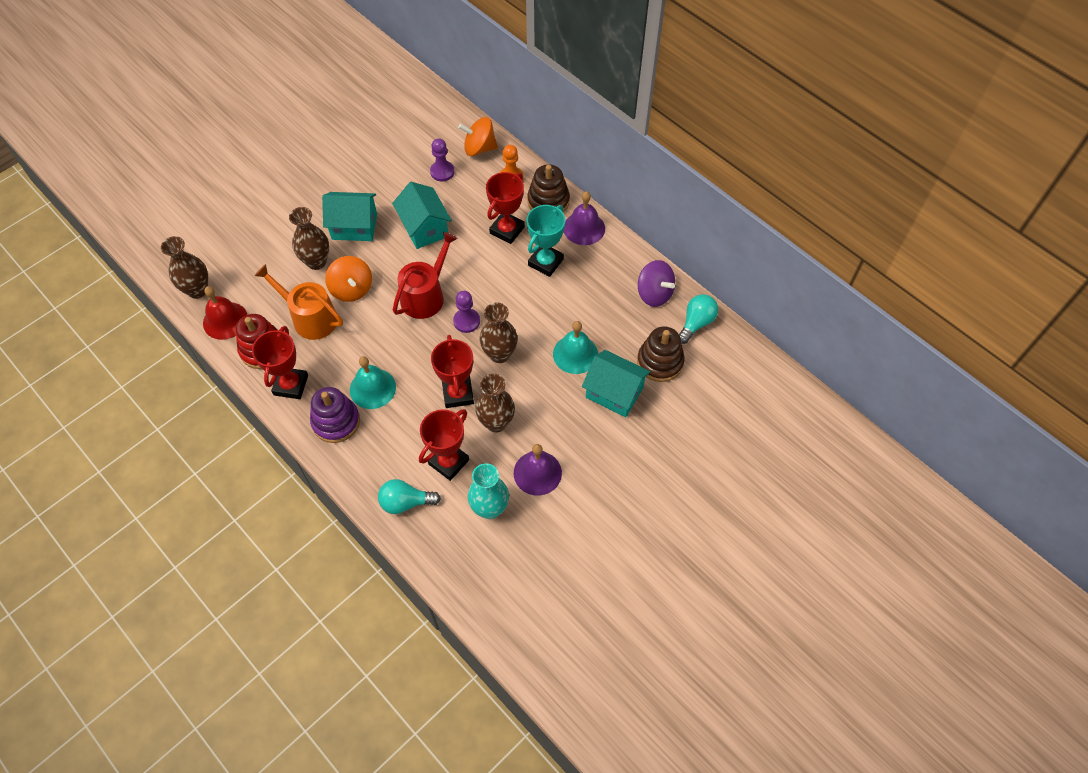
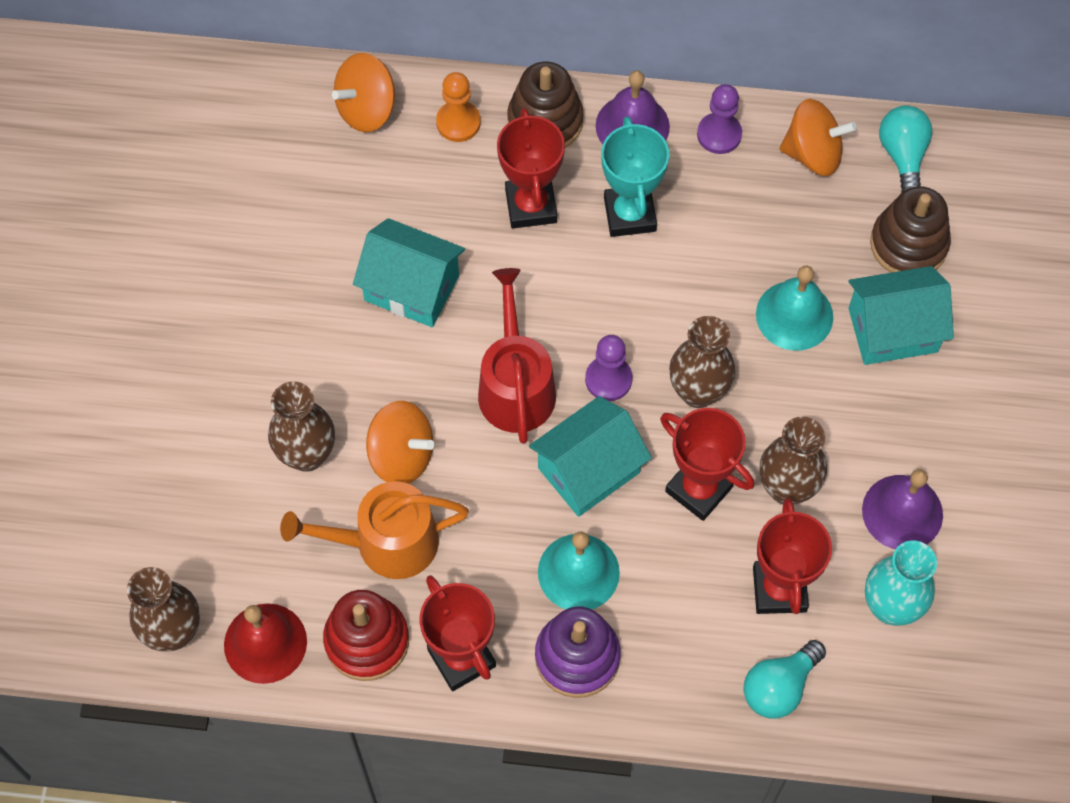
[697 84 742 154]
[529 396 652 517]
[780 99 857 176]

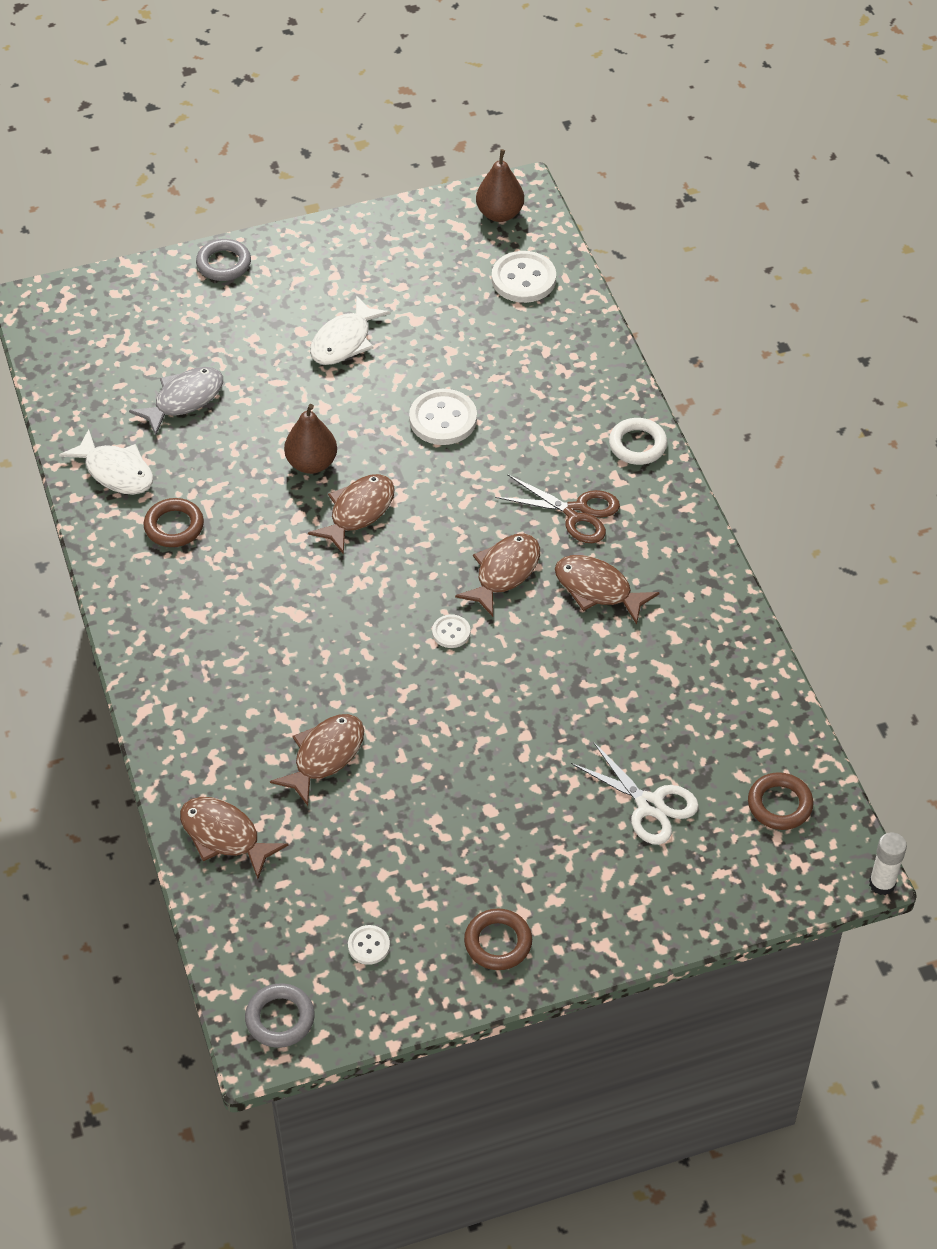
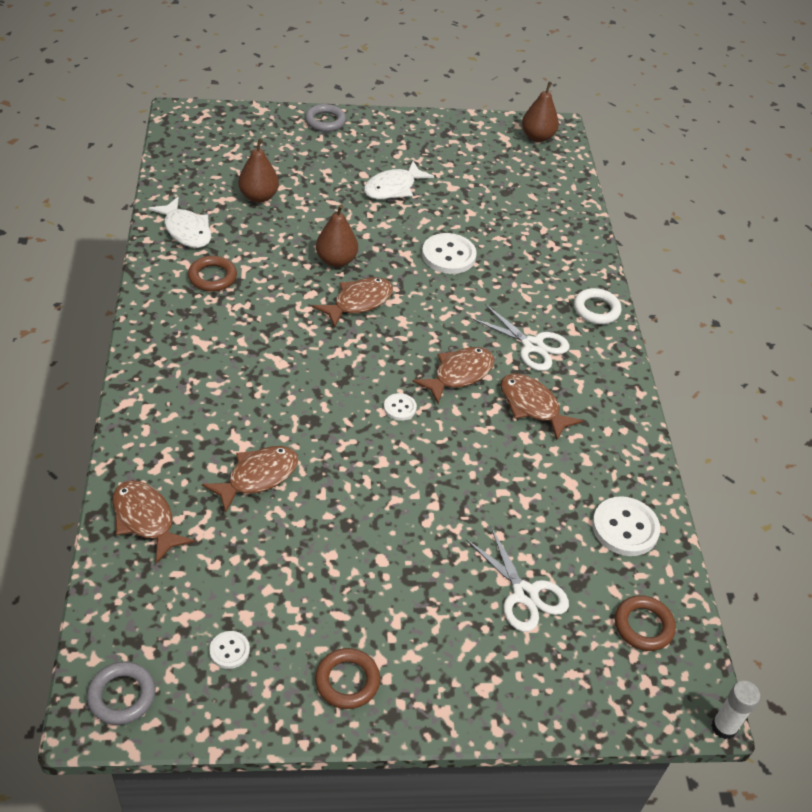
[592 496 660 556]
[238 138 279 203]
[471 305 570 371]

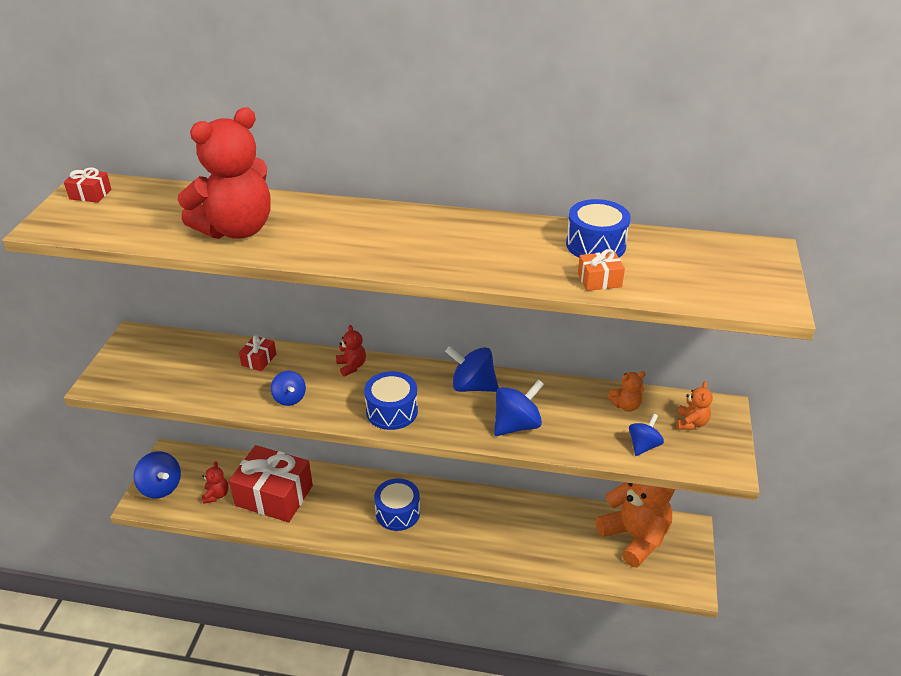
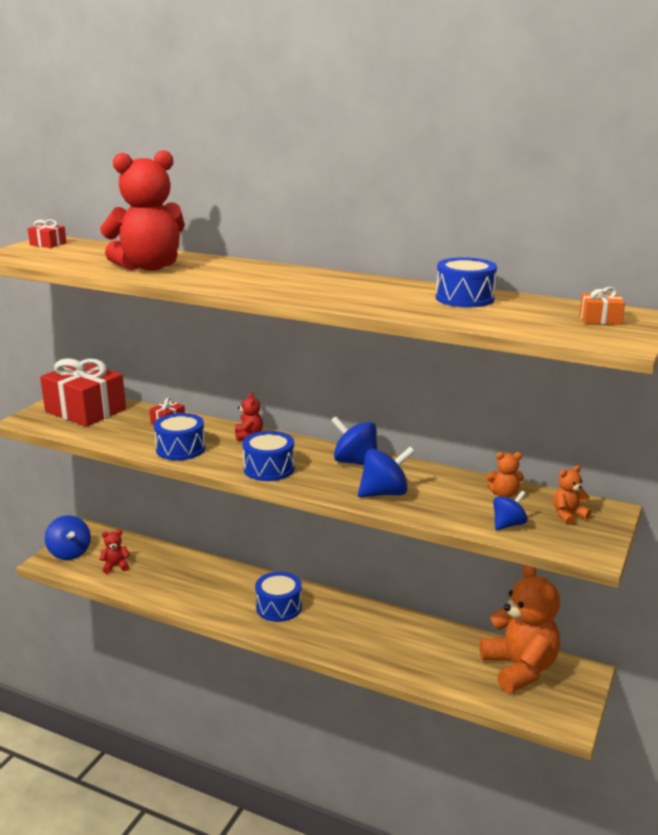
[579 287 625 325]
[154 413 205 460]
[553 465 591 525]
[40 358 126 427]
[99 530 130 574]

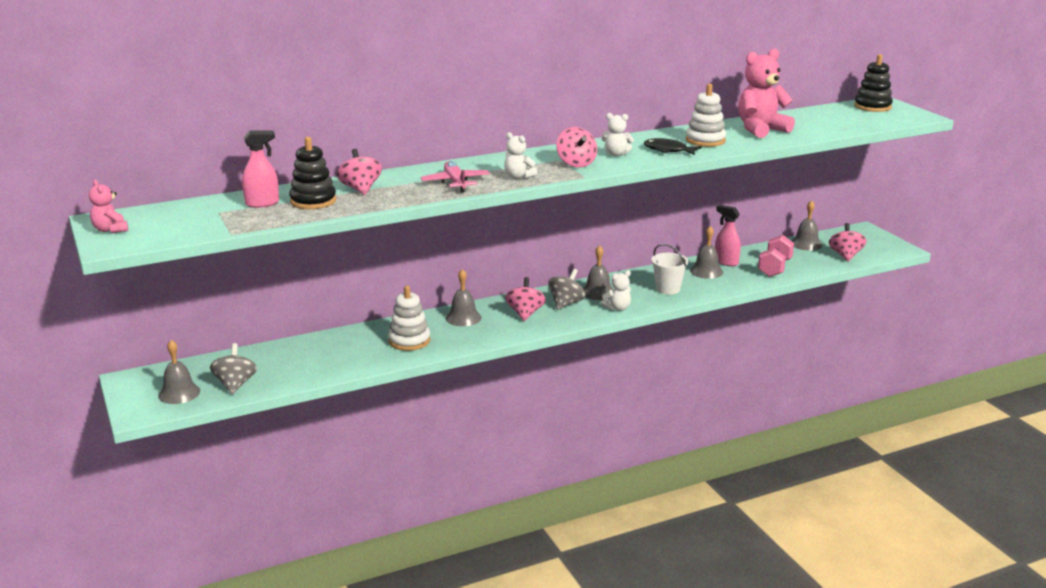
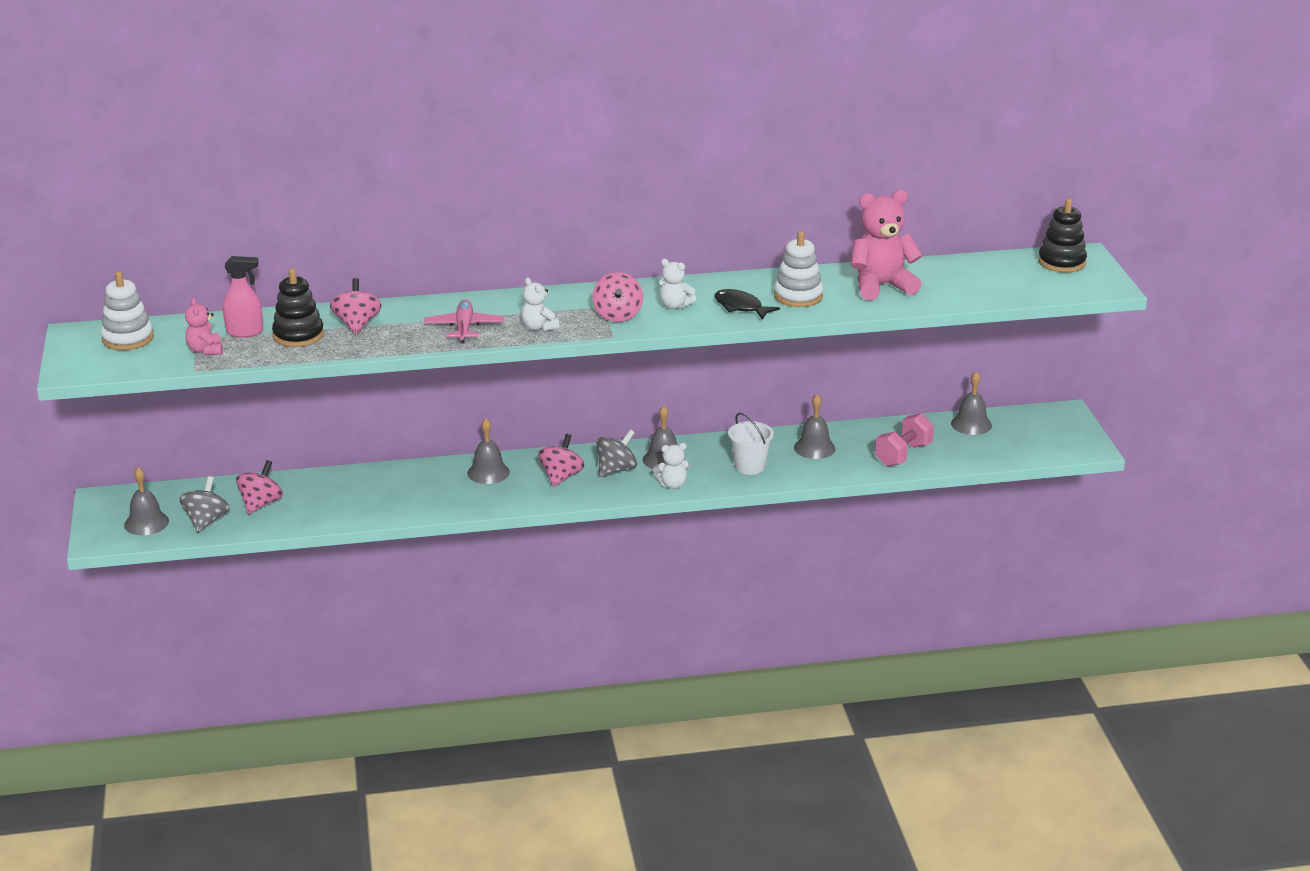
[185 298 223 355]
[715 205 741 266] (first image)
[236 460 283 514]
[101 271 154 350]

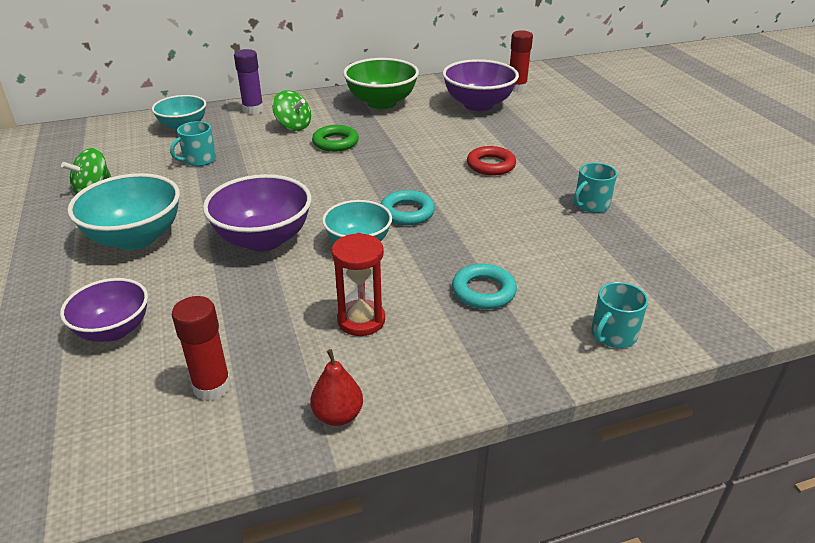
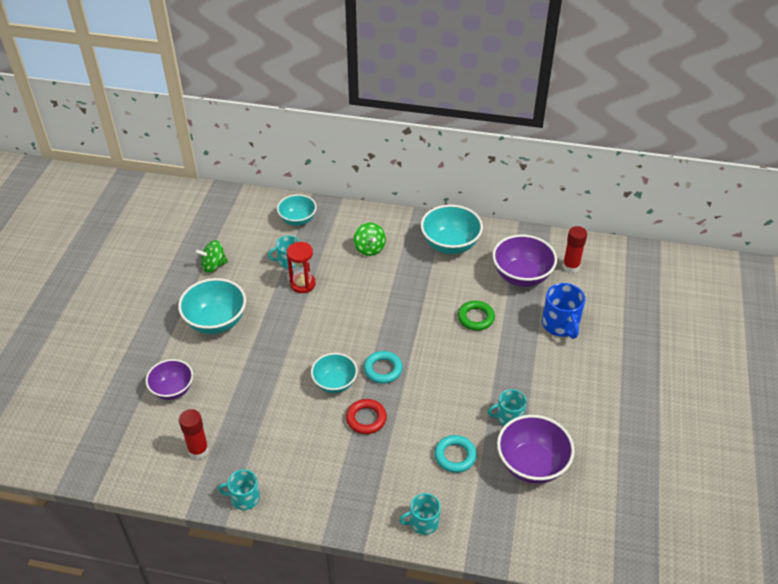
[234 49 264 114] (first image)
[421 205 483 254]
[458 301 495 331]
[346 399 387 434]
[497 415 575 484]
[286 242 316 293]
[434 435 477 473]
[218 469 260 510]
[542 283 585 339]

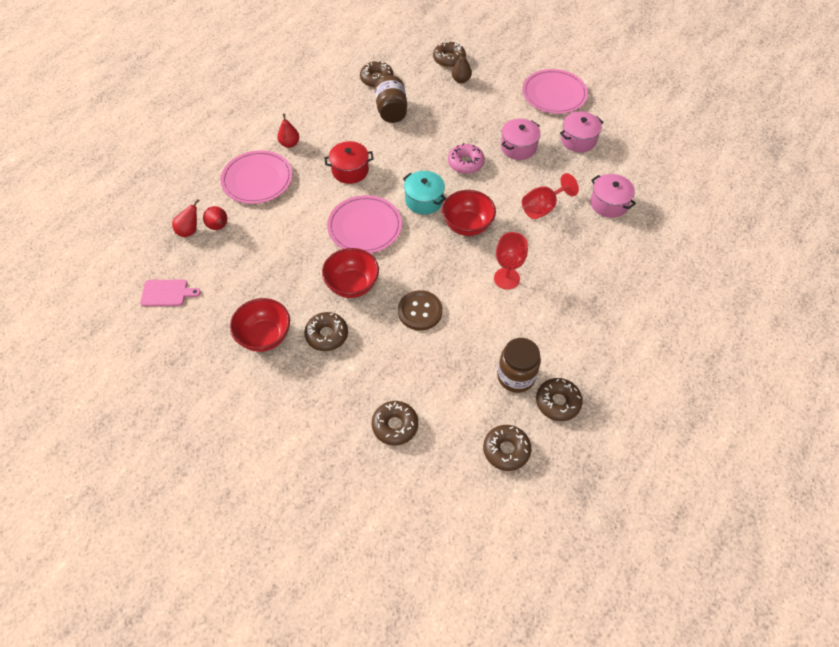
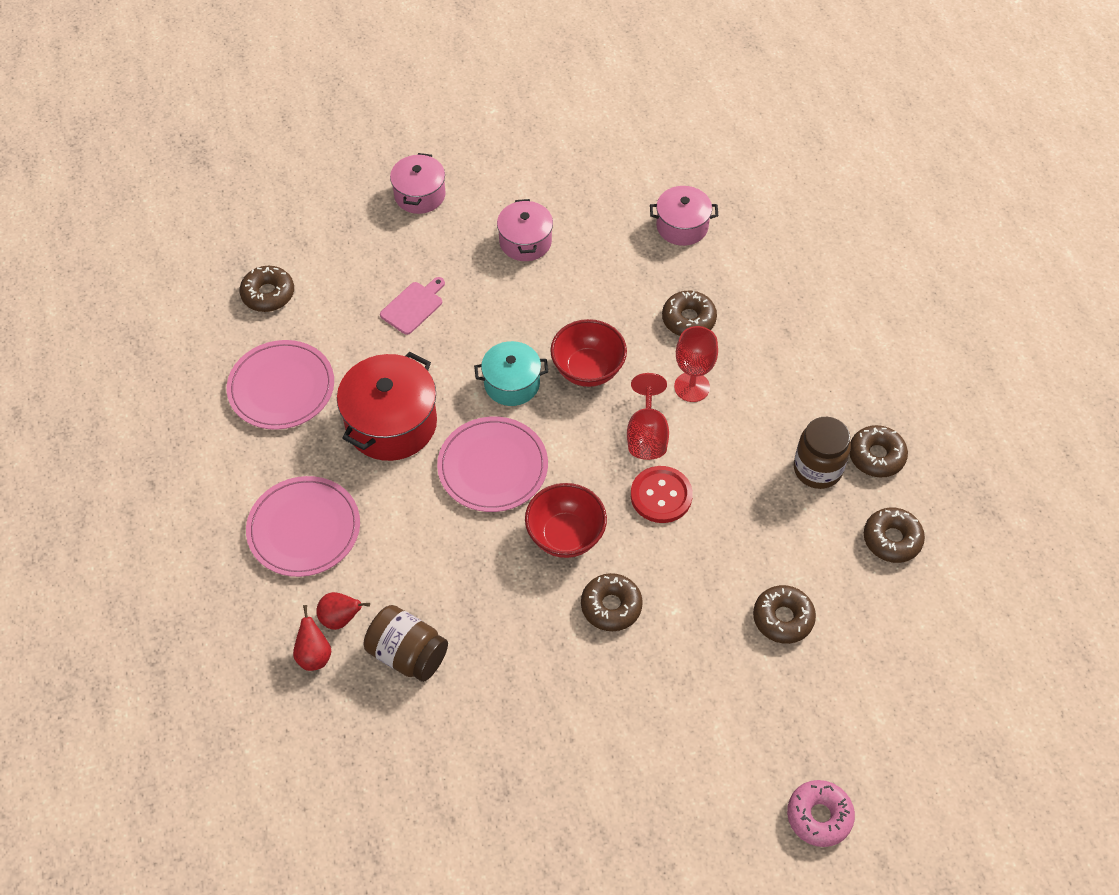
[662 291 717 336]
[452 51 472 83] (first image)
[227 340 334 430]
[364 605 448 682]
[390 153 446 214]
[277 114 299 148] (first image)
[337 352 437 461]
[787 780 855 847]
[627 373 669 460]
[380 277 445 335]
[631 466 693 523]
[230 298 290 352] (first image)

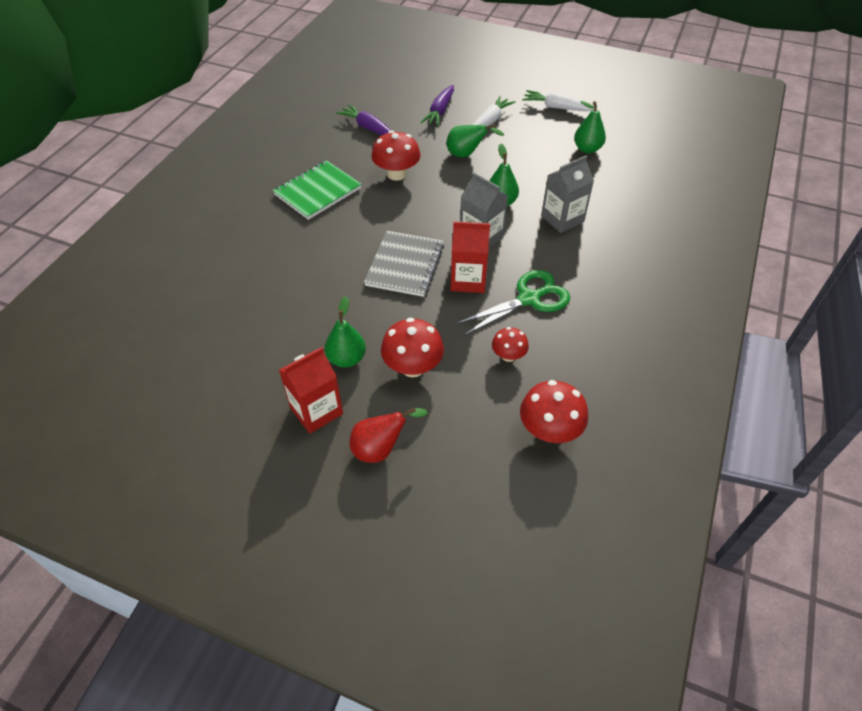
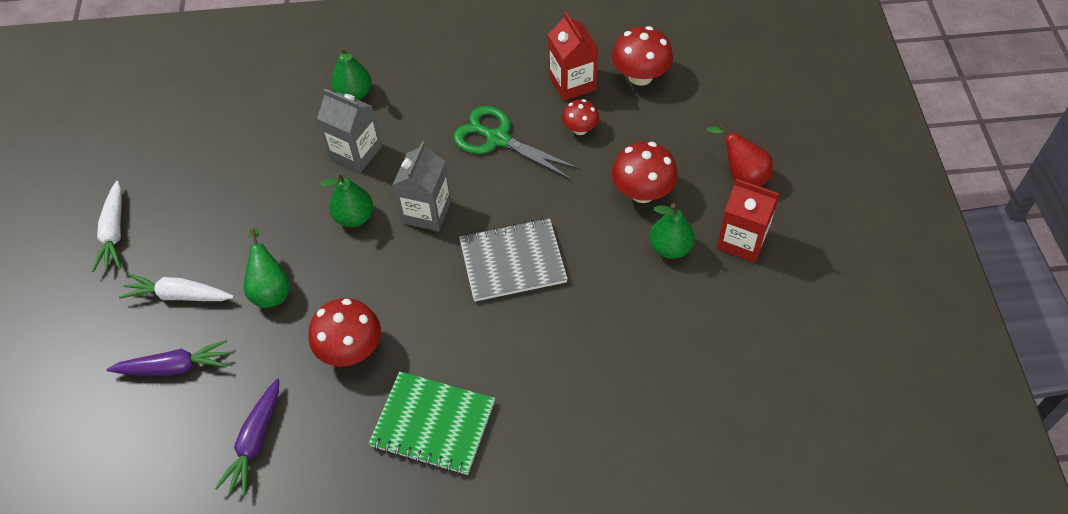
[331 47 371 100]
[548 12 598 101]

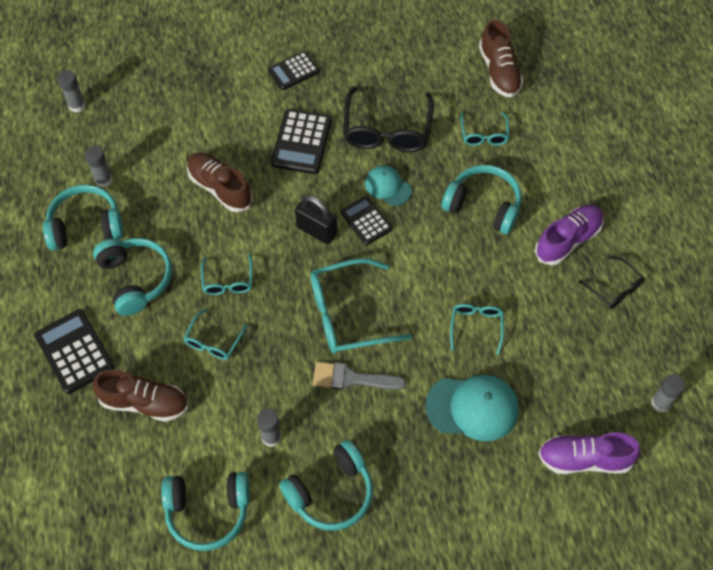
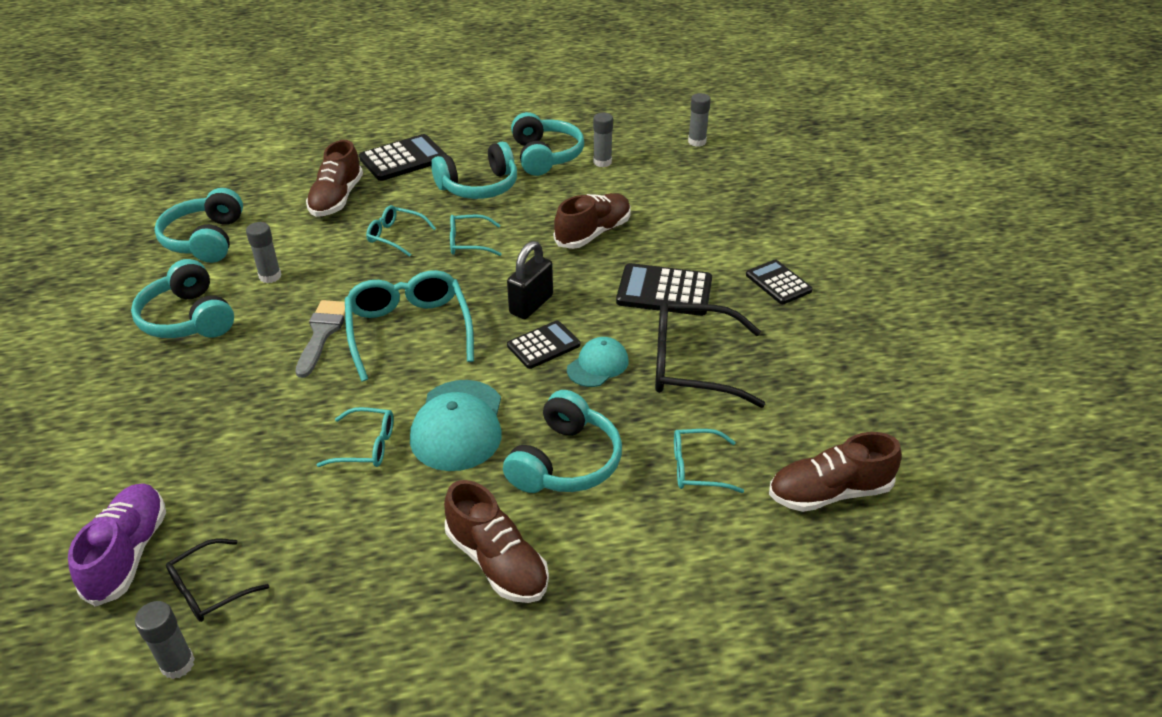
[444 480 549 603]
[166 539 269 622]
[410 380 501 471]

